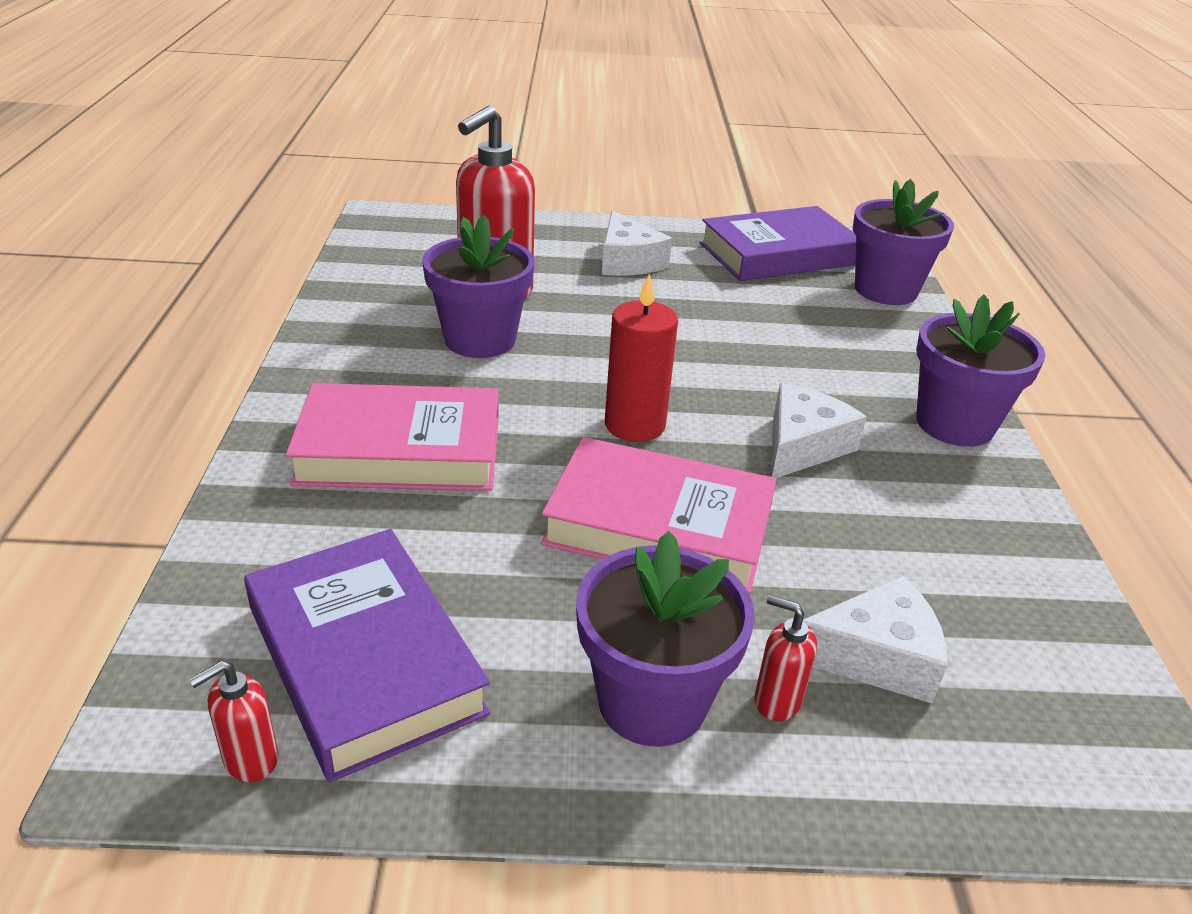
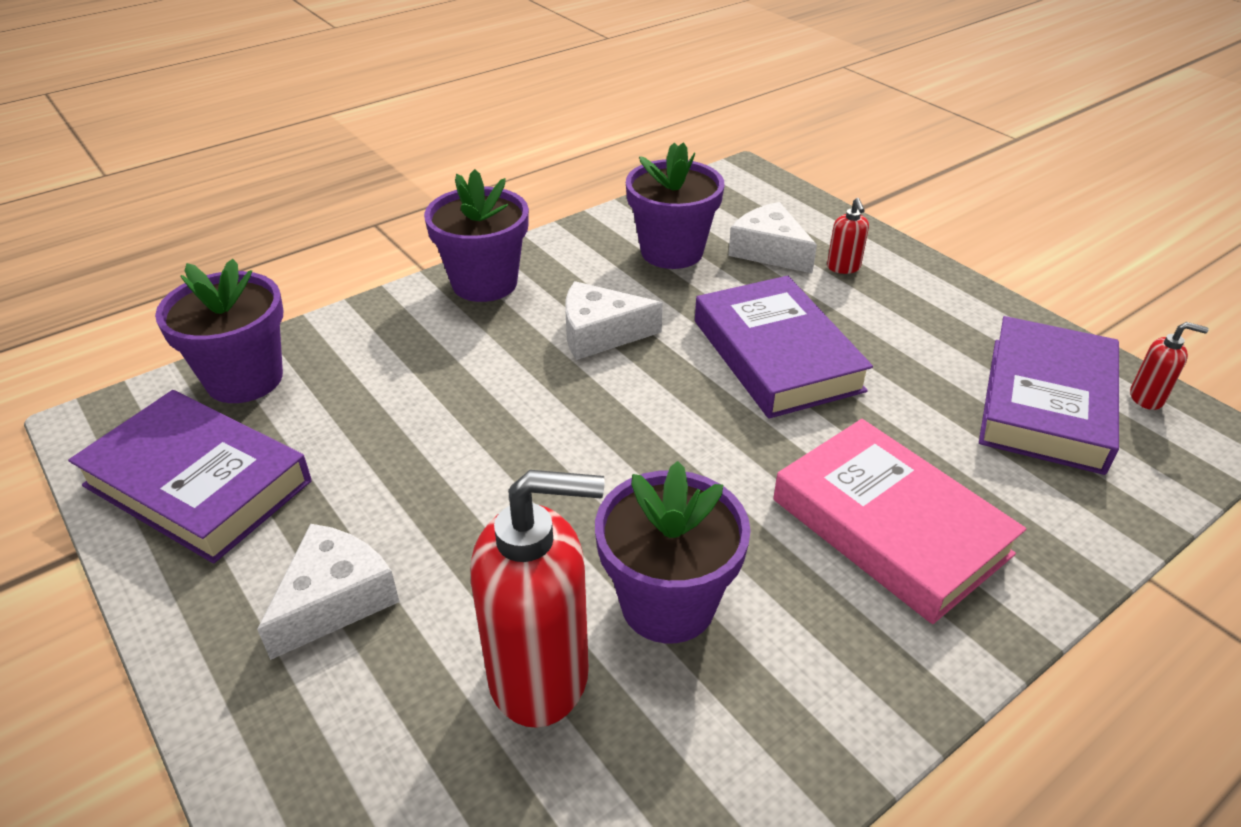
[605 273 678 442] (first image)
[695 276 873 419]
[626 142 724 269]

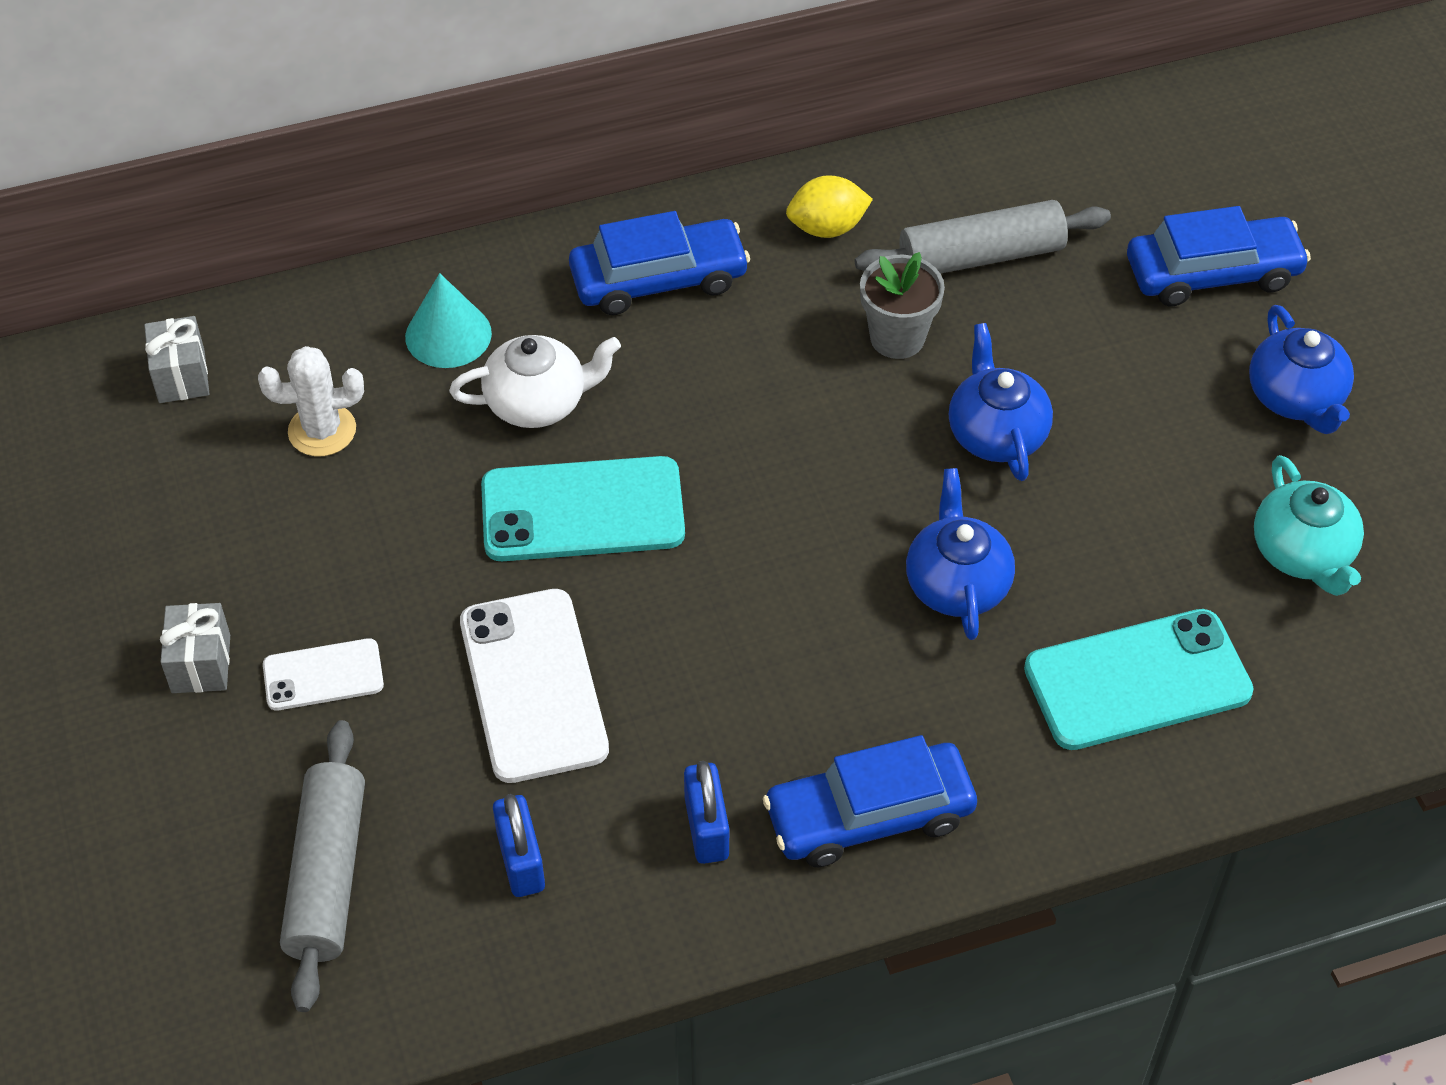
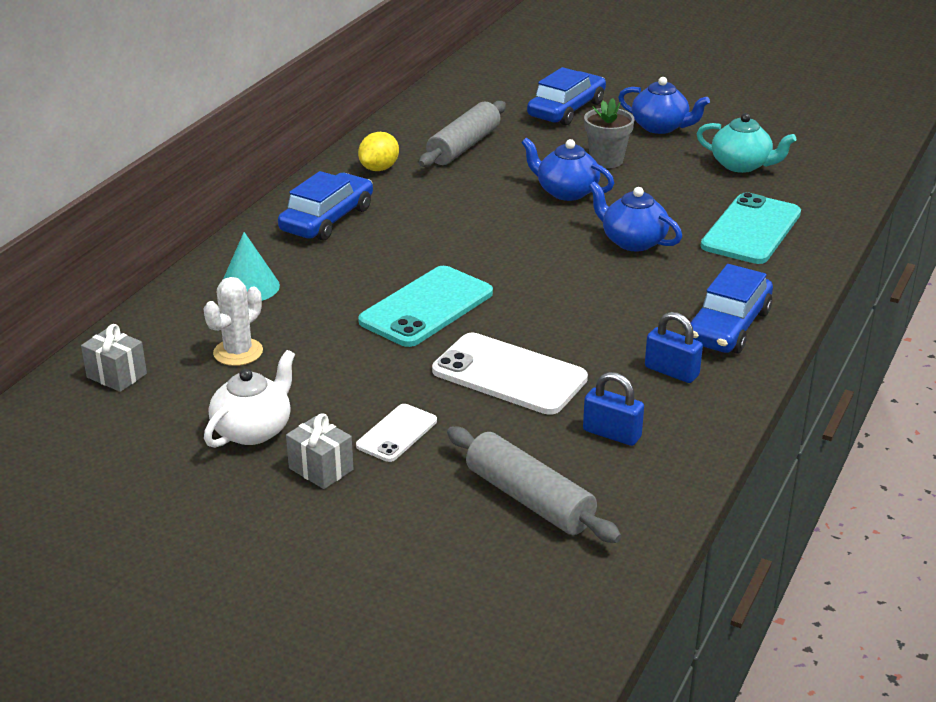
[584 98 634 168]
[204 350 295 448]

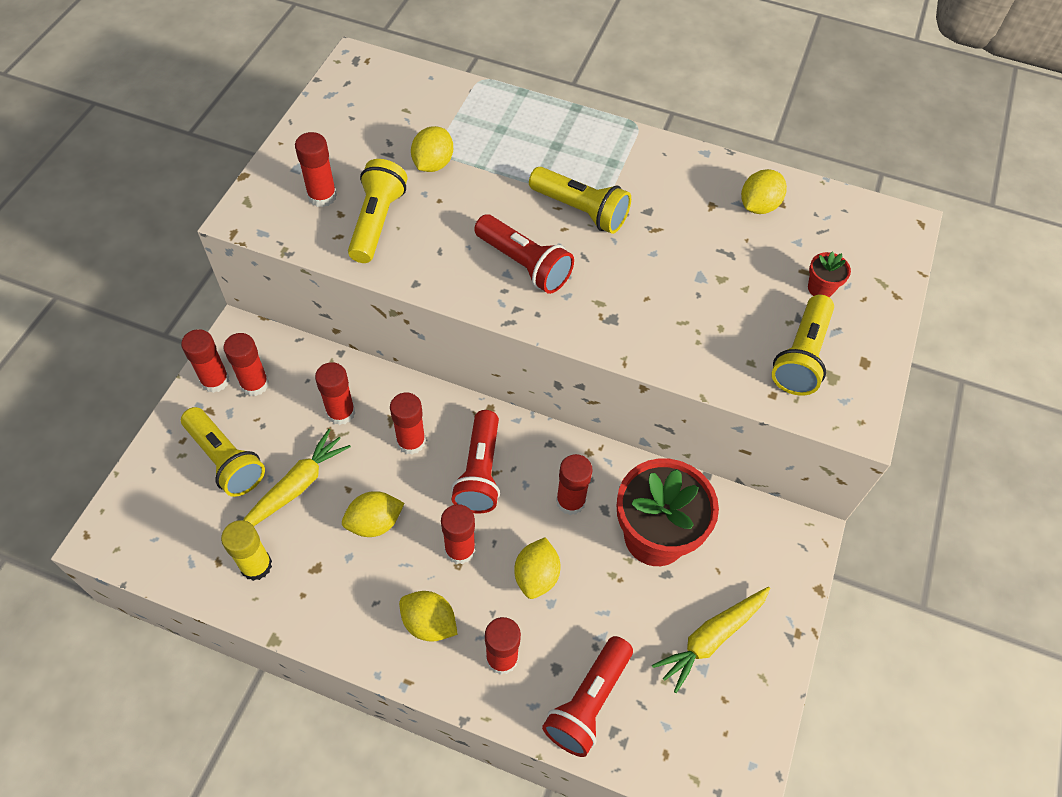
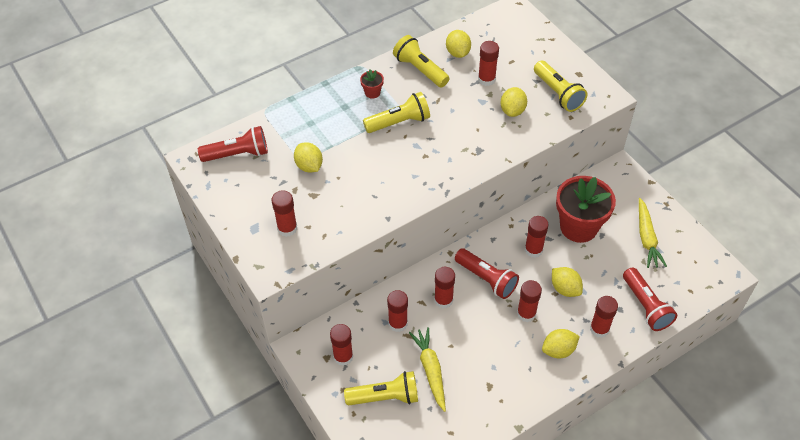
[393 35 450 87]
[198 126 268 162]
[360 69 384 99]
[478 41 499 86]
[500 87 527 117]
[221 520 272 581] (first image)

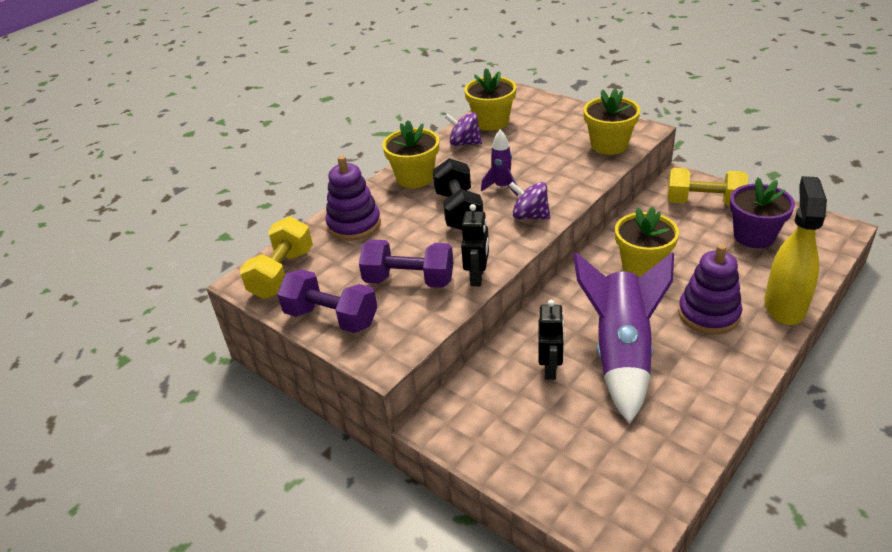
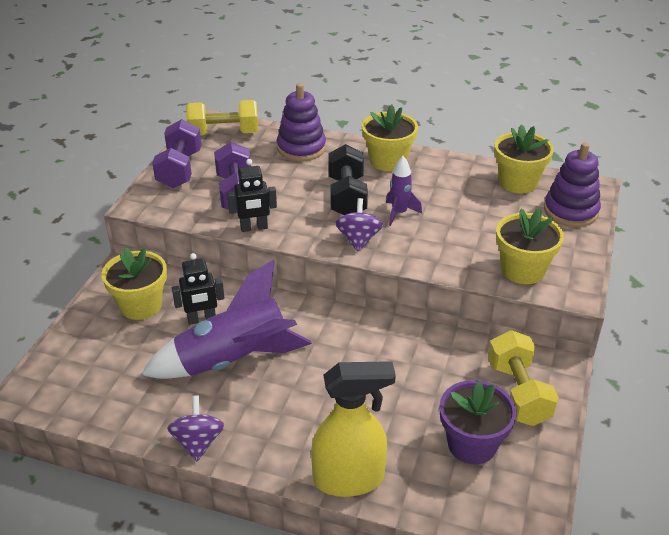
[167 396 225 461]
[328 144 368 215]
[102 247 167 320]
[544 143 601 227]

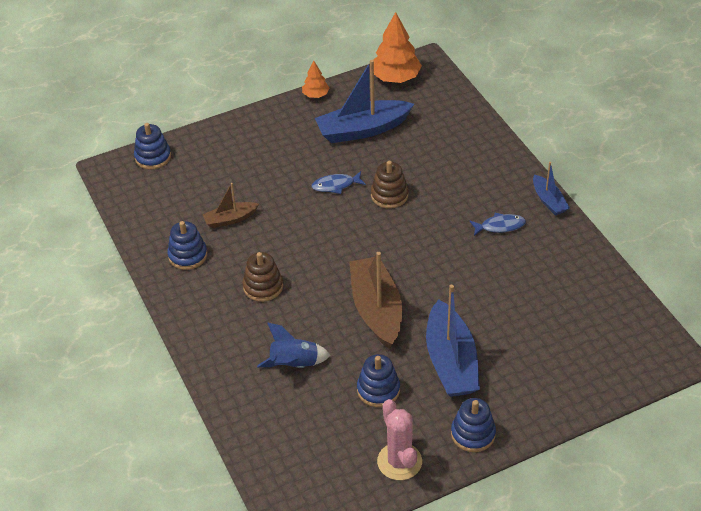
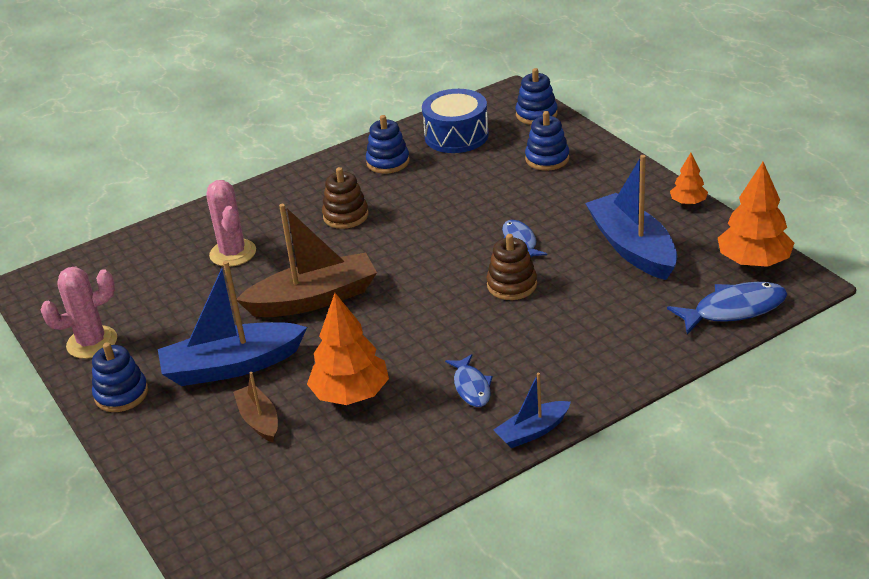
[233 372 278 442]
[206 180 256 267]
[525 111 570 171]
[422 89 489 153]
[667 282 787 334]
[307 293 389 405]

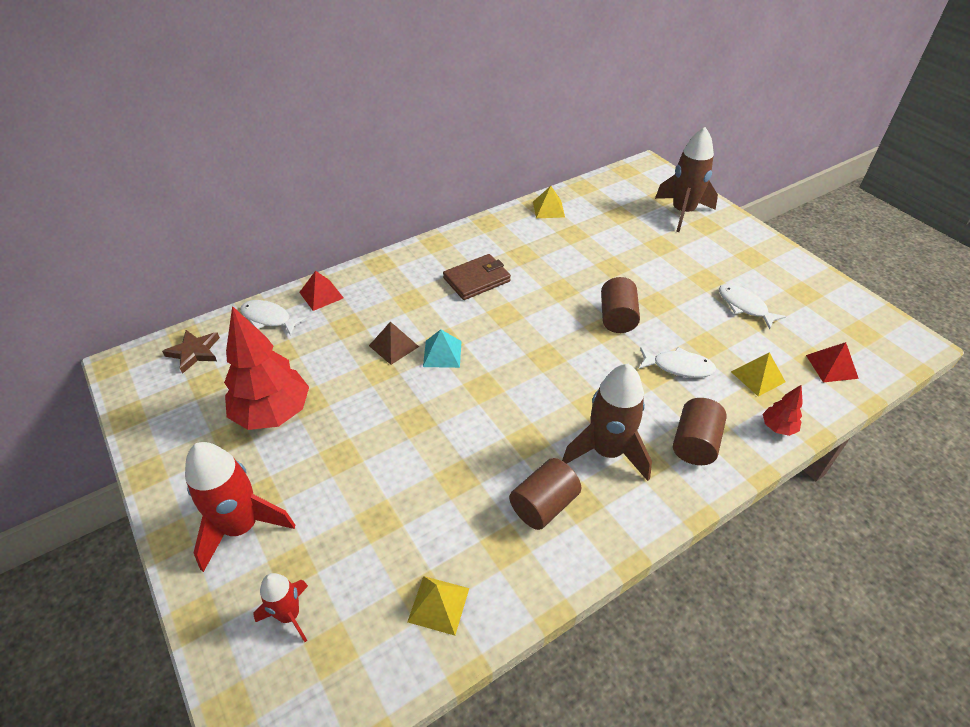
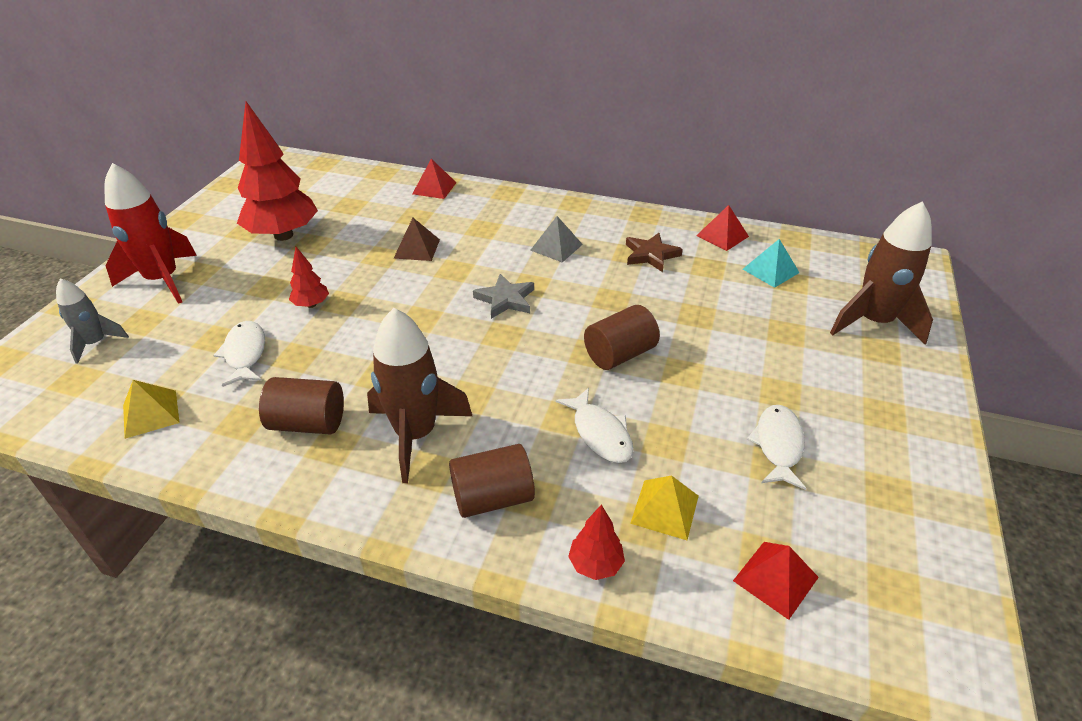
[696 205 749 251]
[530 216 583 262]
[213 321 265 387]
[743 239 800 288]
[626 233 683 272]
[56 278 129 364]
[289 247 329 308]
[473 274 534 319]

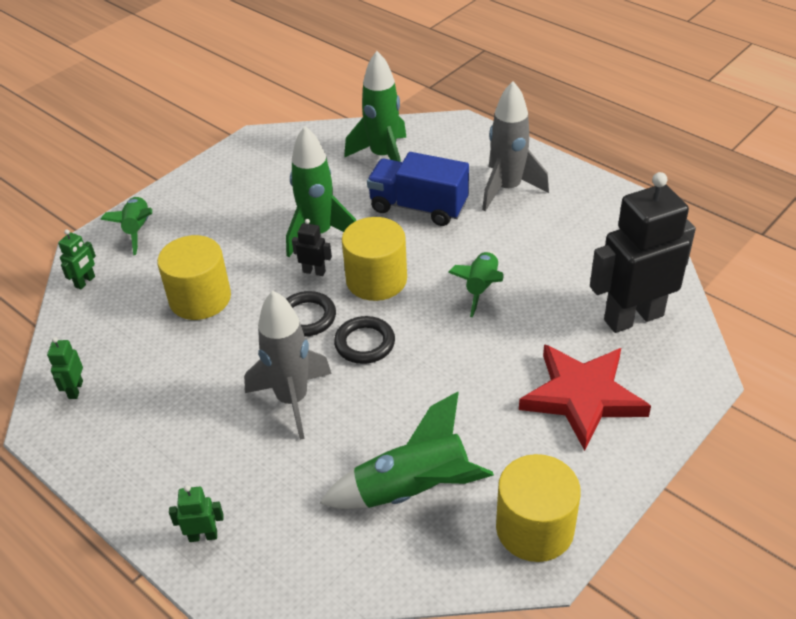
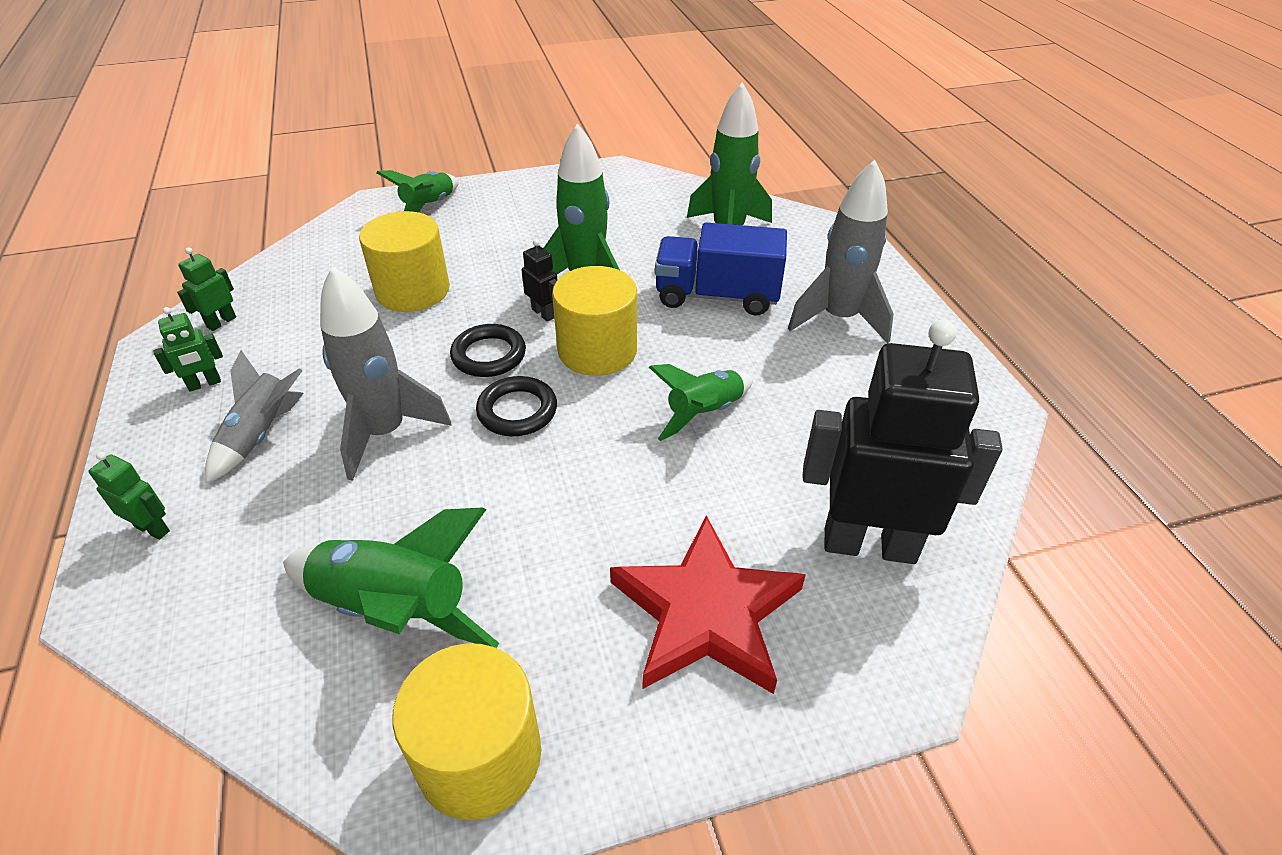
[655 223 787 316]
[153 307 223 392]
[205 350 304 483]

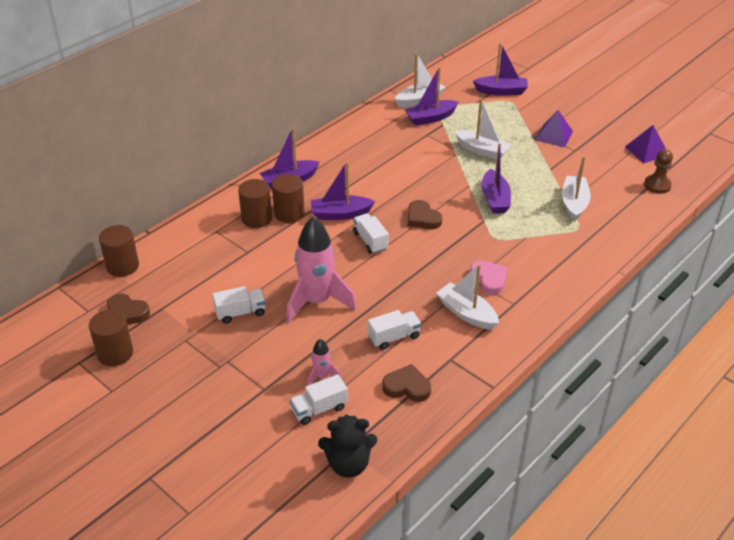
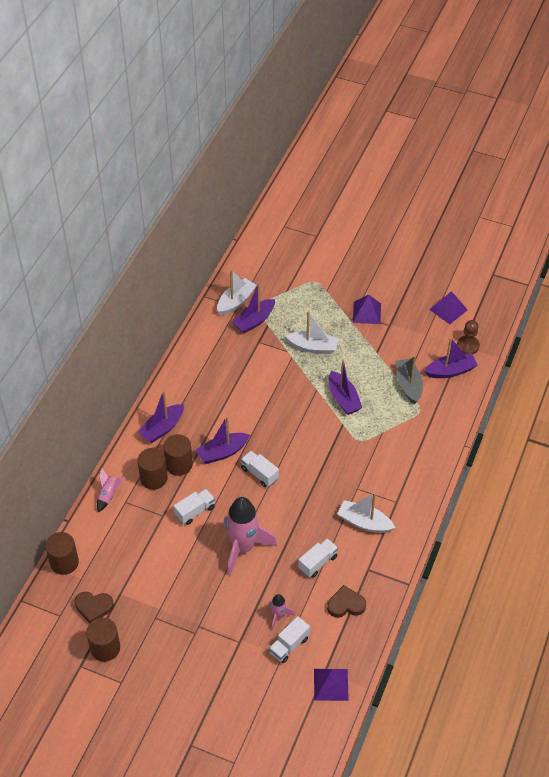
[425 338 478 378]
[396 355 423 404]
[408 200 442 229] (first image)
[470 260 508 295] (first image)
[174 489 215 525]
[314 669 349 701]
[97 468 125 512]

